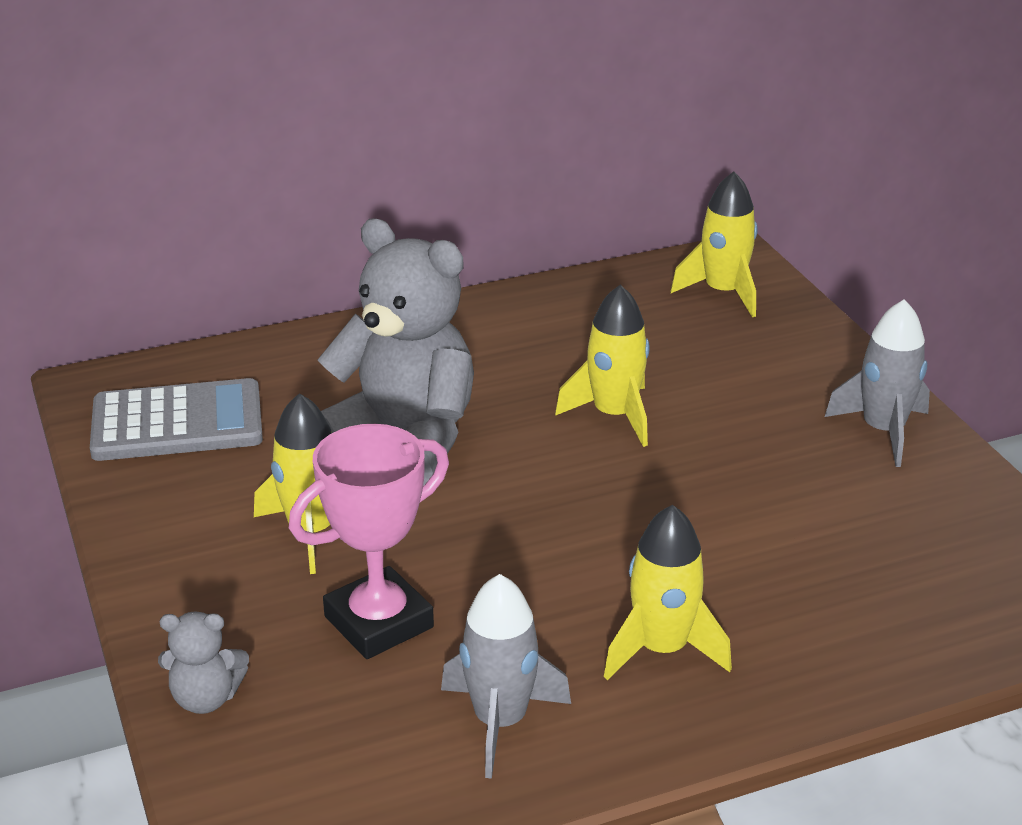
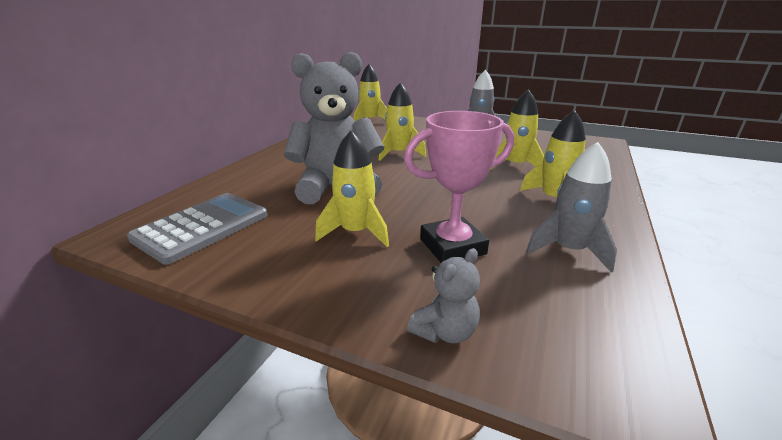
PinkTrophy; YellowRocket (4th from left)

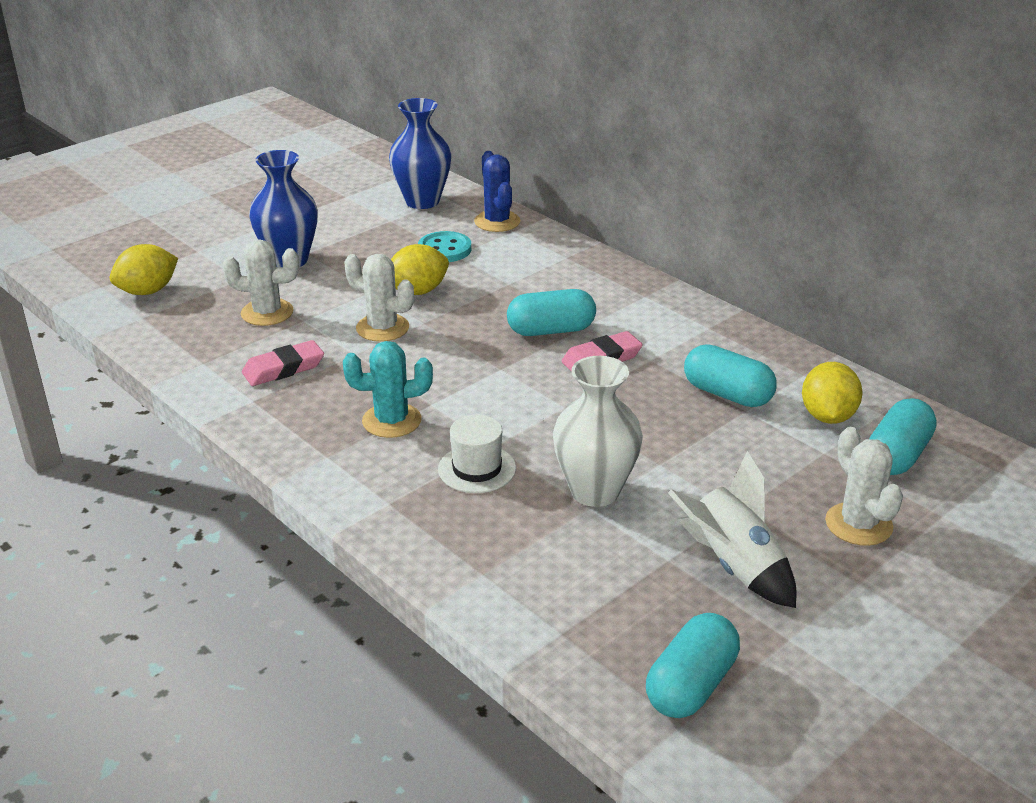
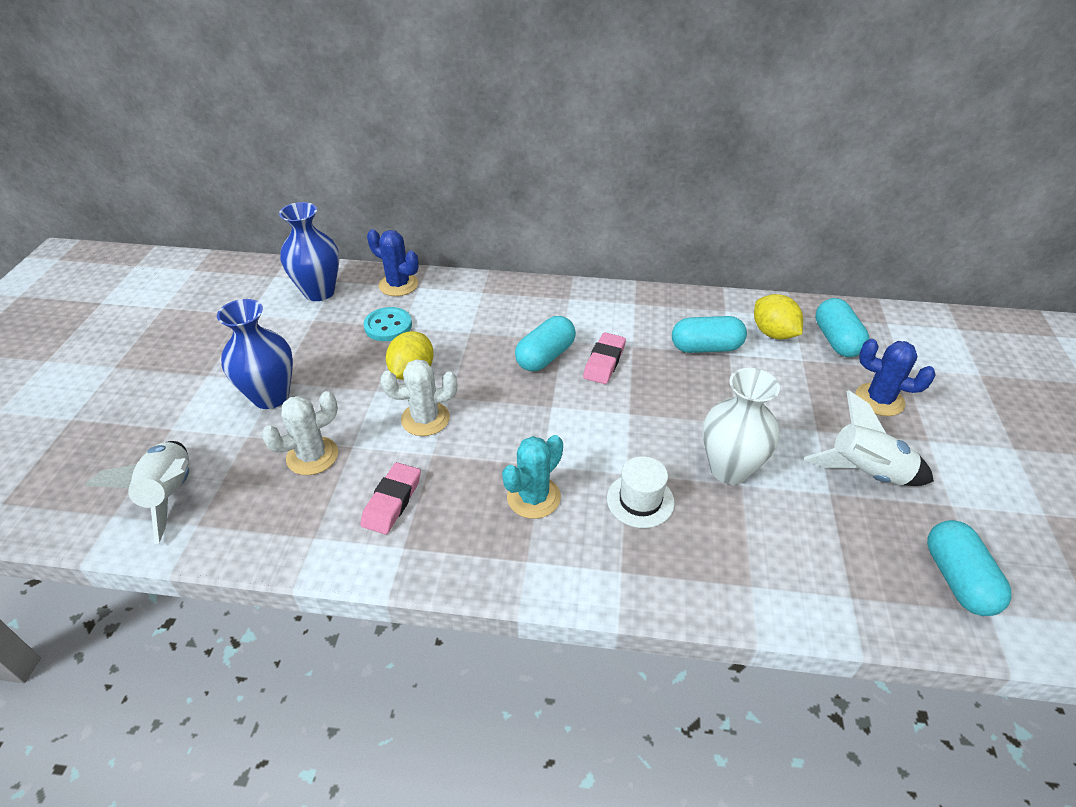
WhiteRocket (1st from left); BlueCactus (2nd from left)

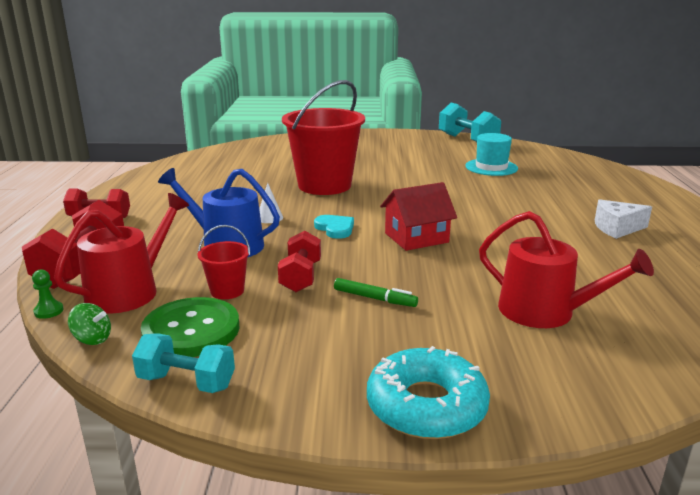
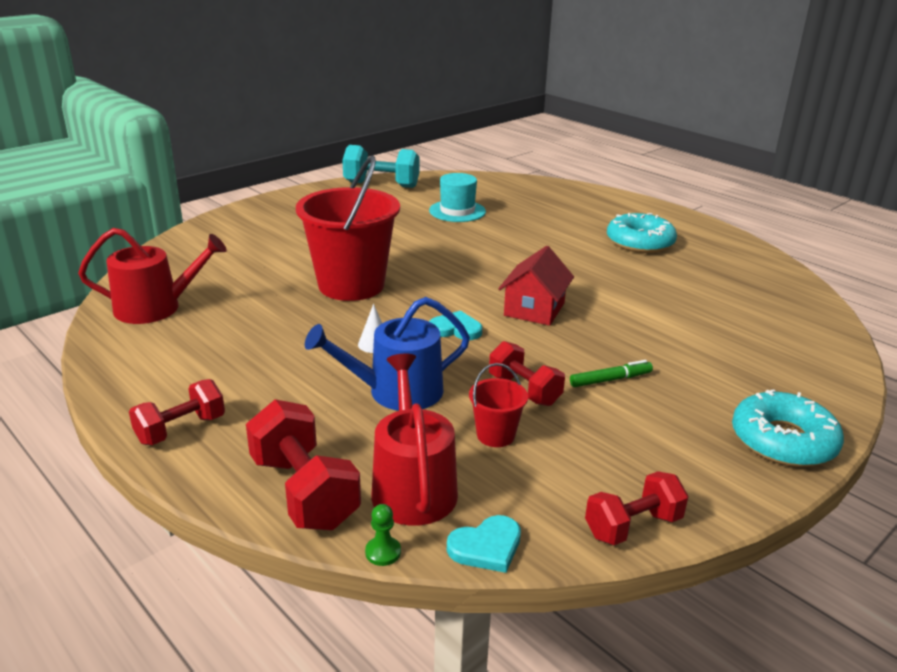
TurquoiseHeart (2nd from left); RedDumbbell (4th from left); GreenButton; RedWateringCan (1st from left); TurquoiseDonut (1st from left)

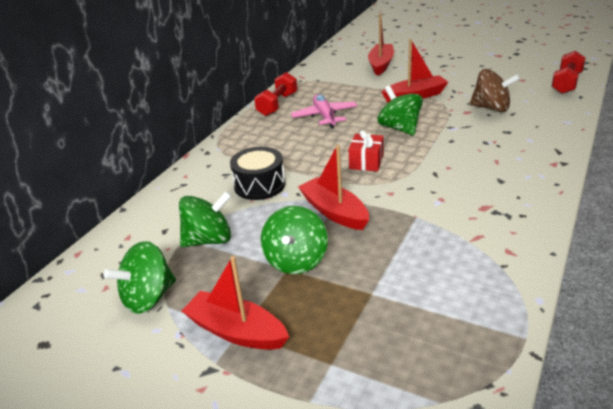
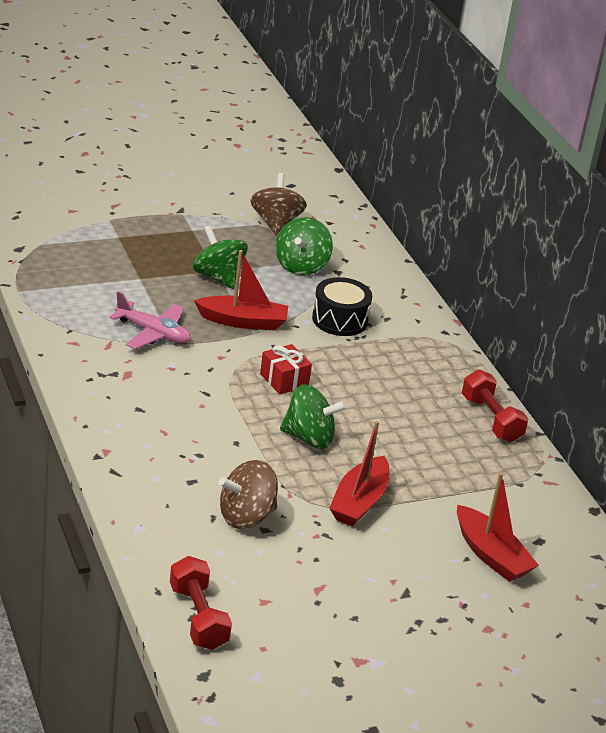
BrownSpinningTop (2nd from left); RedBoat (1st from left in the first image); PinkPlane

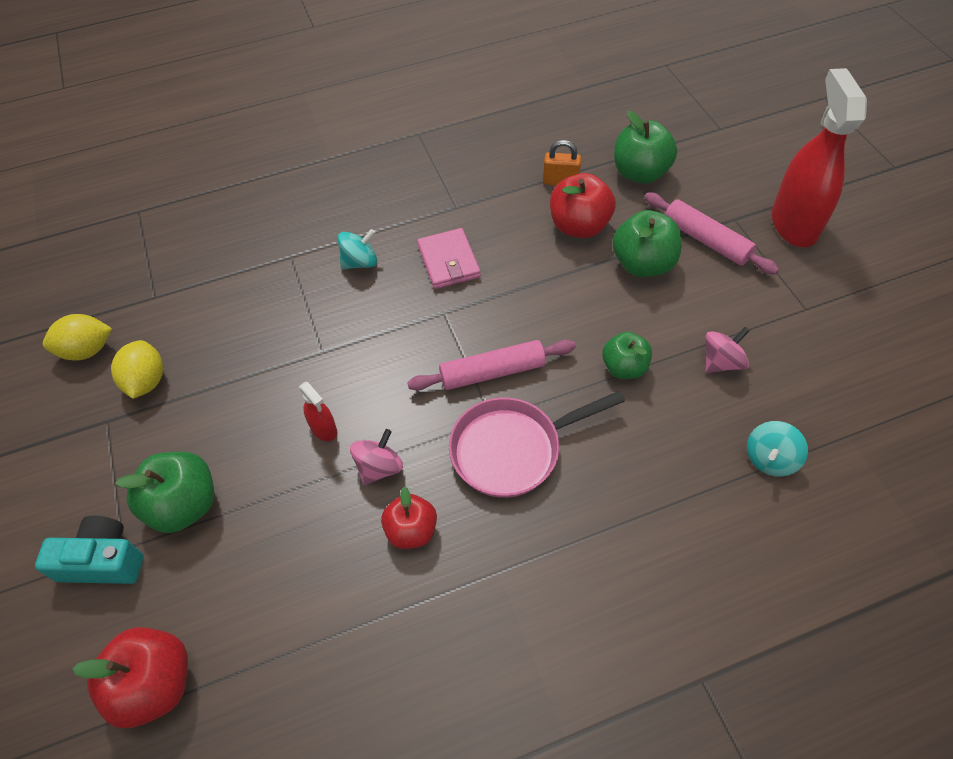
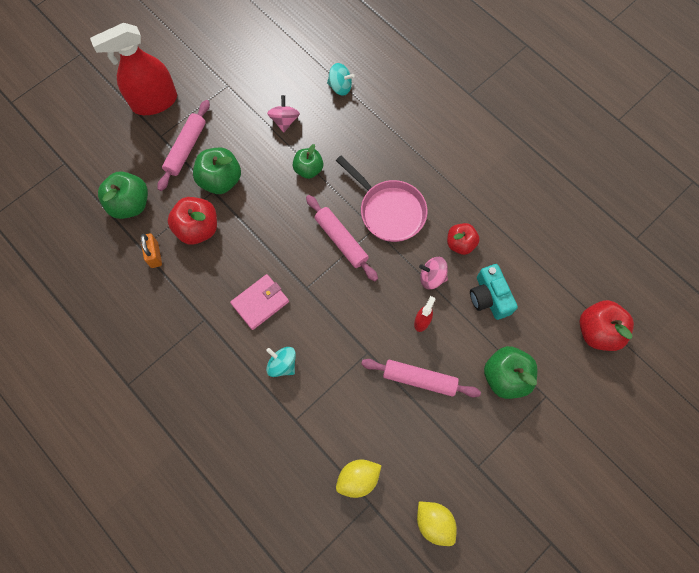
TurquoiseCamera; YellowLemon (1st from left); PinkSpinningTop (1st from left); PinkRollingPin (3rd from left)

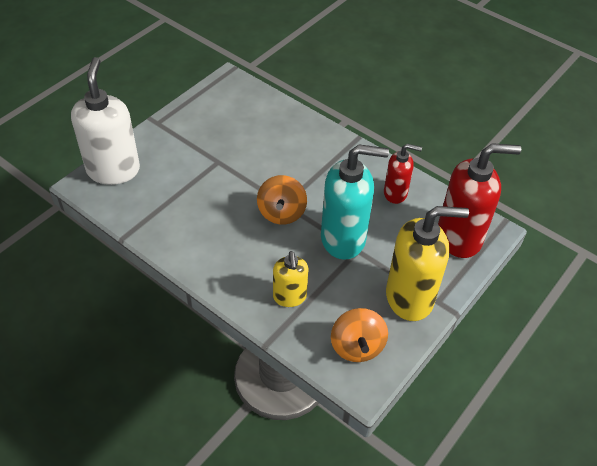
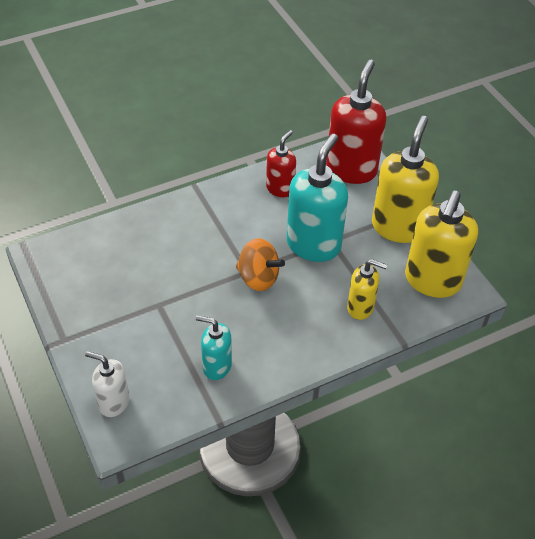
WhiteSoapDispenser; YellowSoapDispenser (3rd from left); TurquoiseSoapDispenser (1st from left)

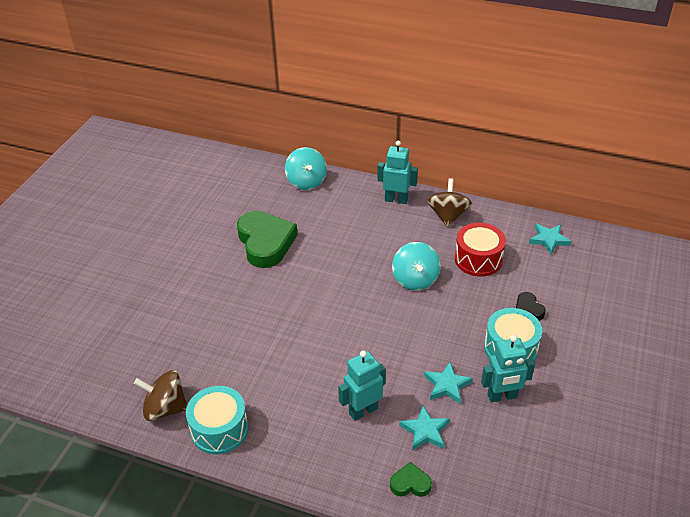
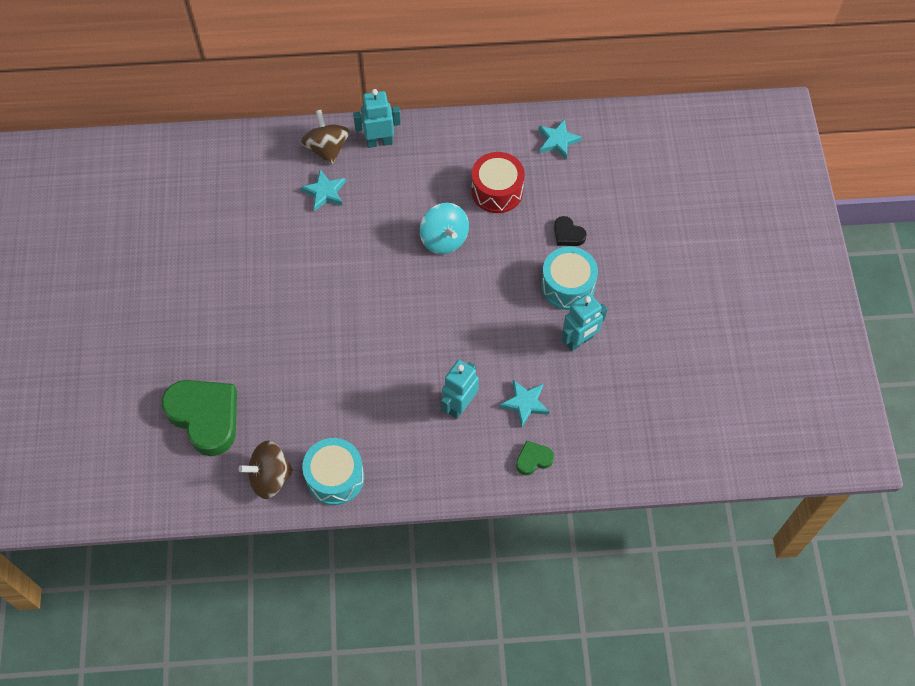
GreenHeart (1st from left); TurquoiseSpinningTop (1st from left in the first image); TurquoiseStar (1st from left); BrownSpinningTop (2nd from left)

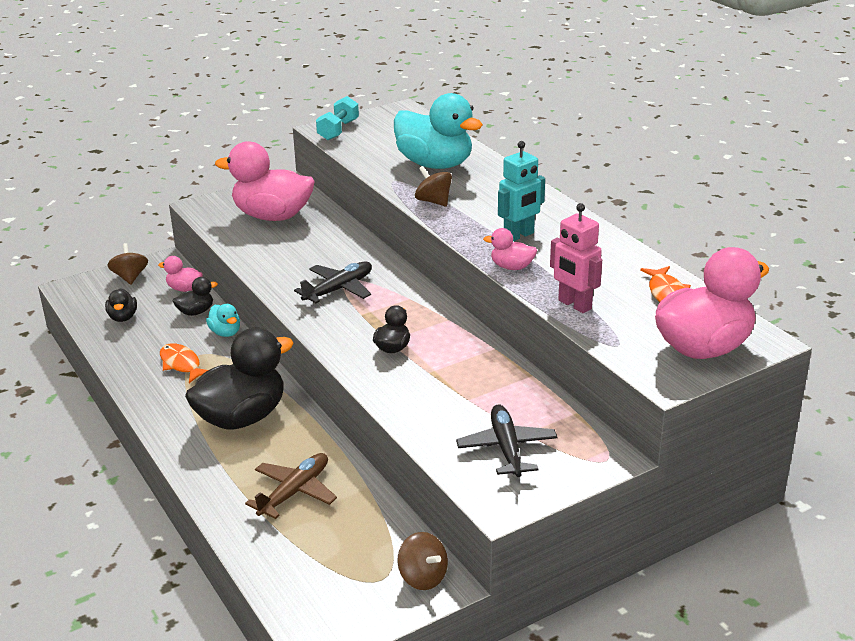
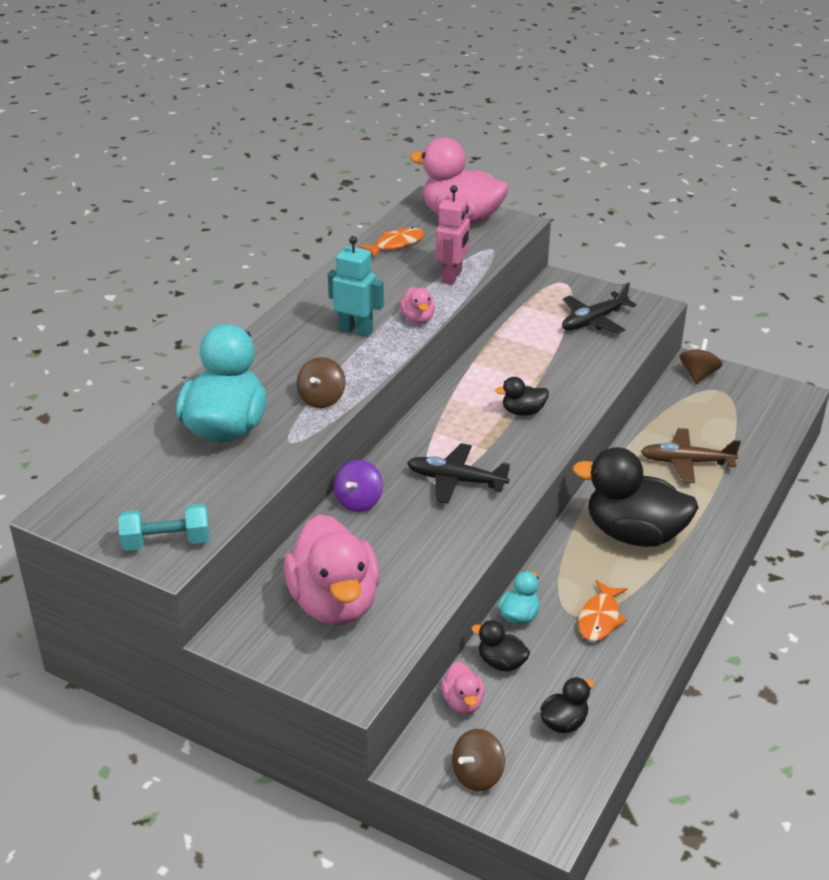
PurpleSpinningTop

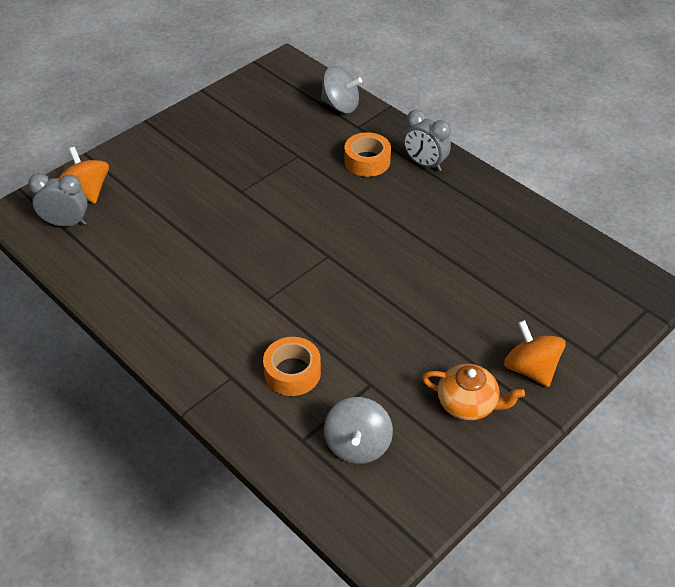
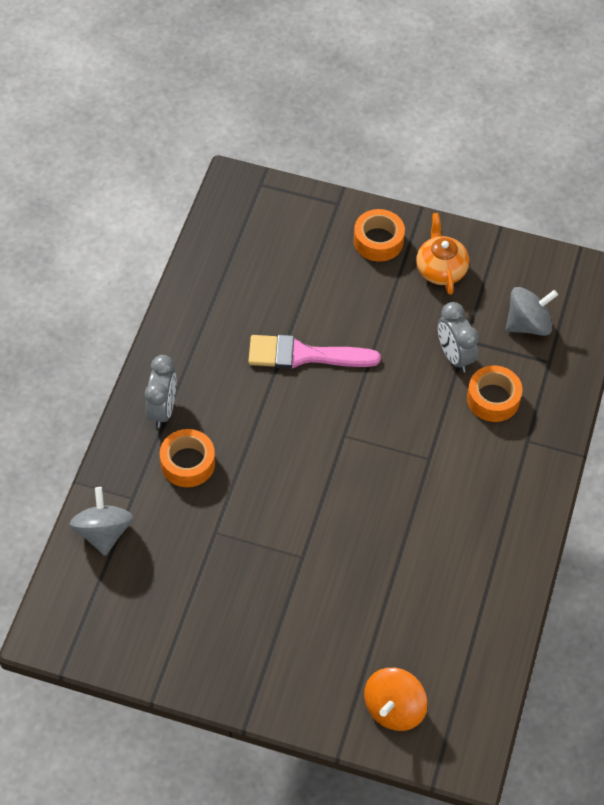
GreyClock (2nd from left); OrangeTape (2nd from left); PinkBrush

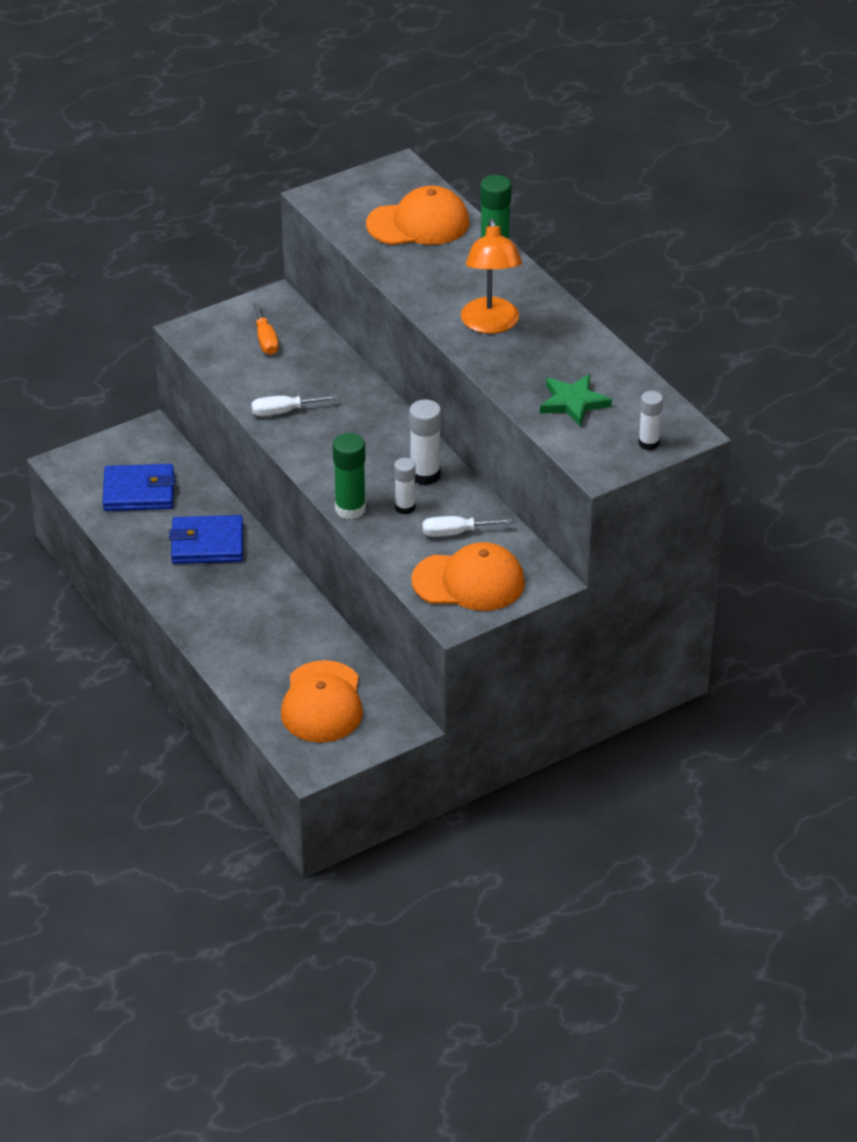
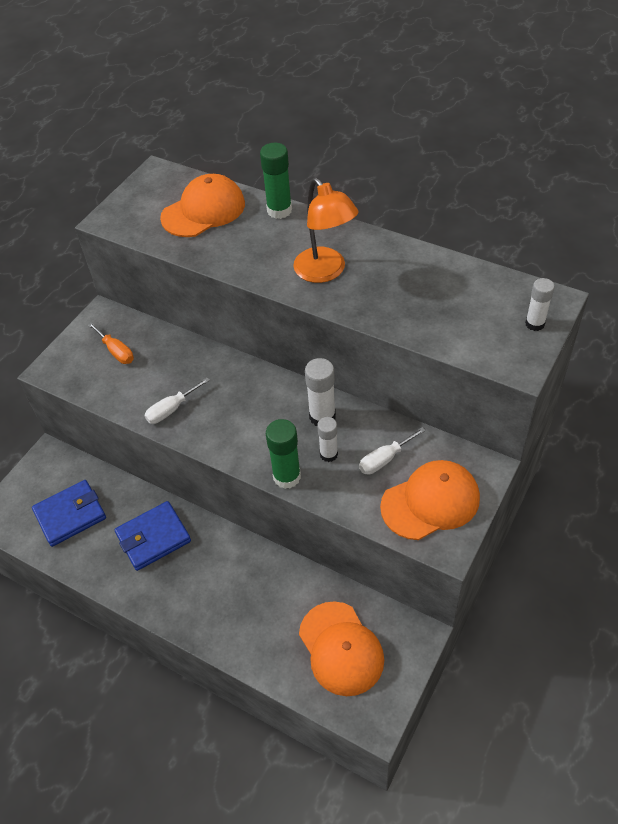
GreenStar

